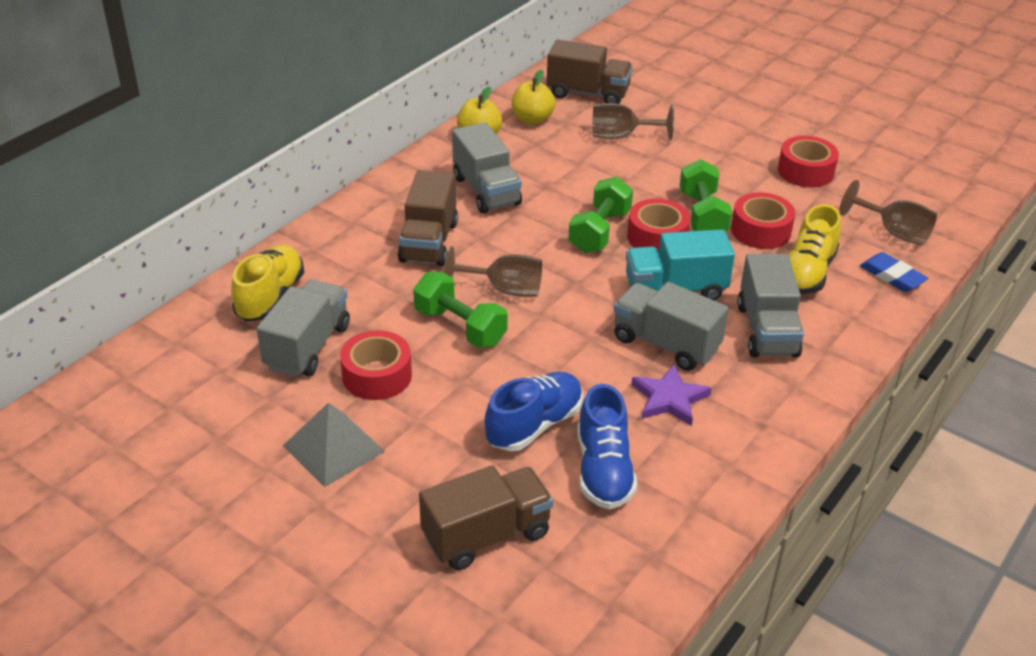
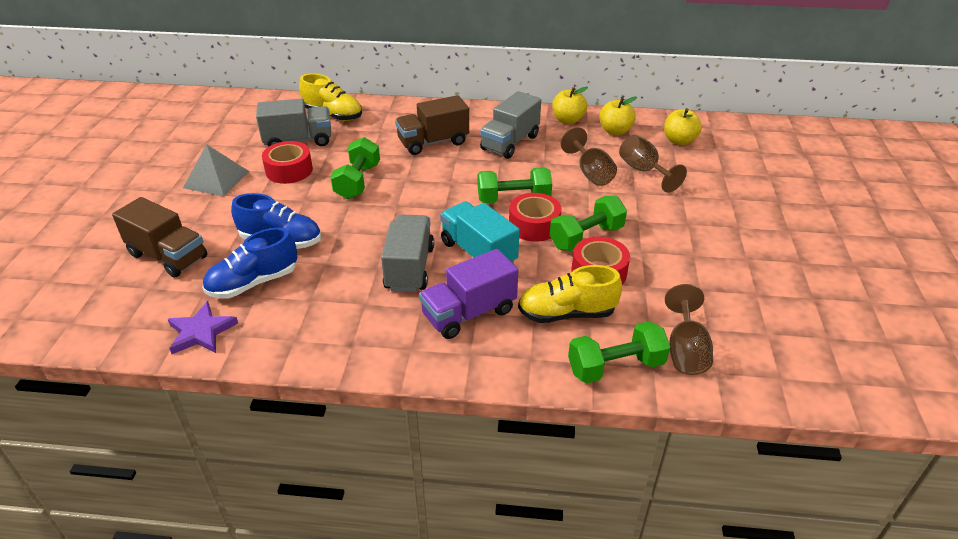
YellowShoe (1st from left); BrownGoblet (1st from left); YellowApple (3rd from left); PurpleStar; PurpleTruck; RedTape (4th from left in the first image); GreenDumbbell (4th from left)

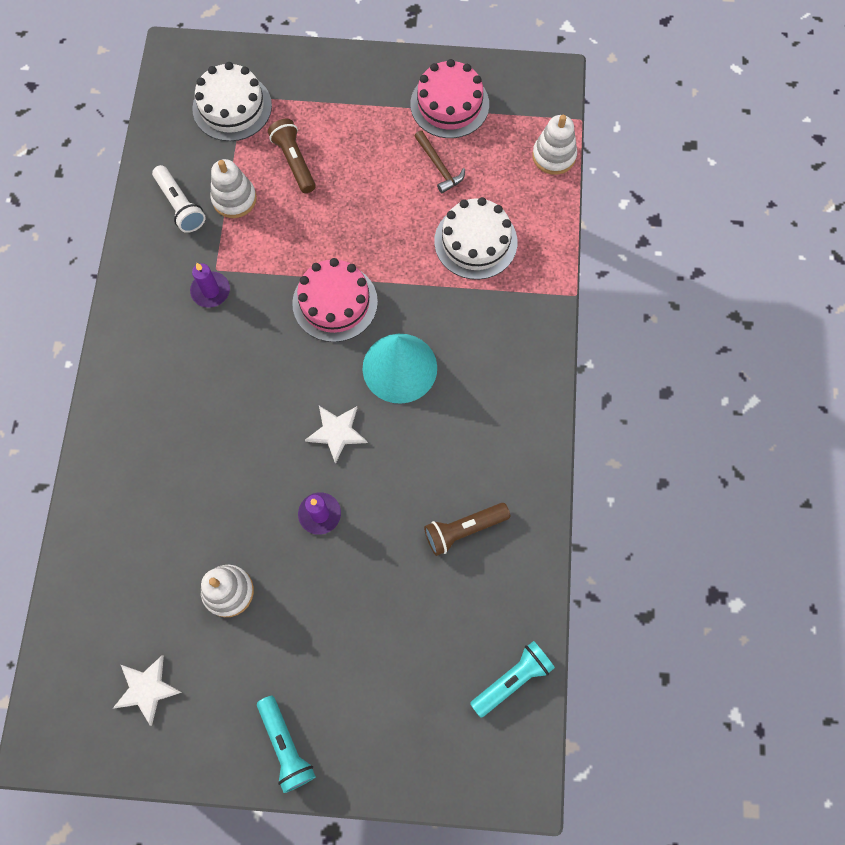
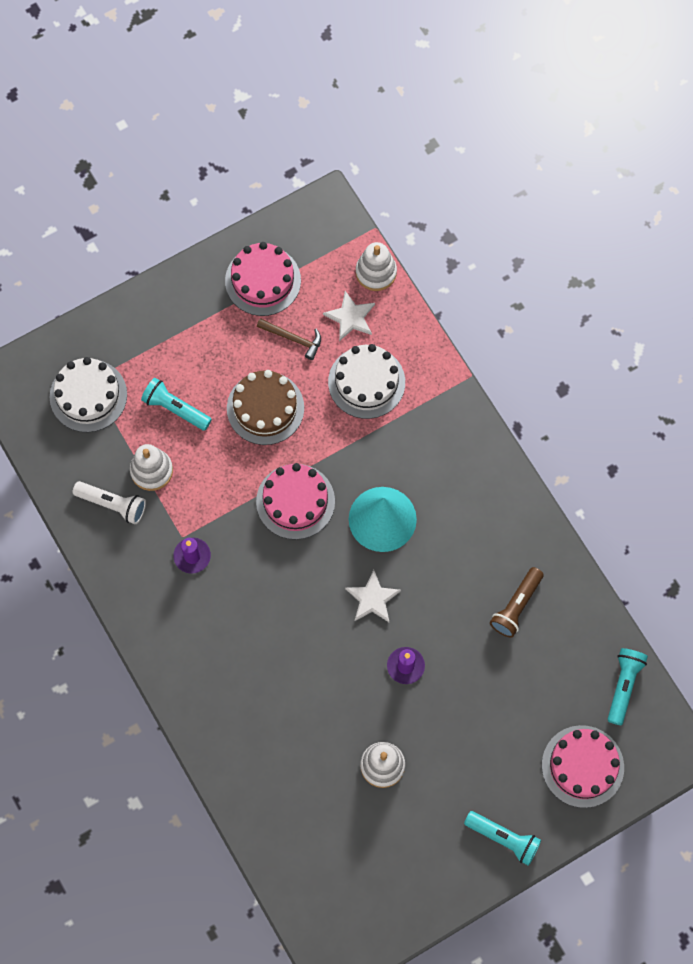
WhiteStar (1st from left); TurquoiseFlashlight (1st from left); BrownCake; PinkCake (3rd from left)

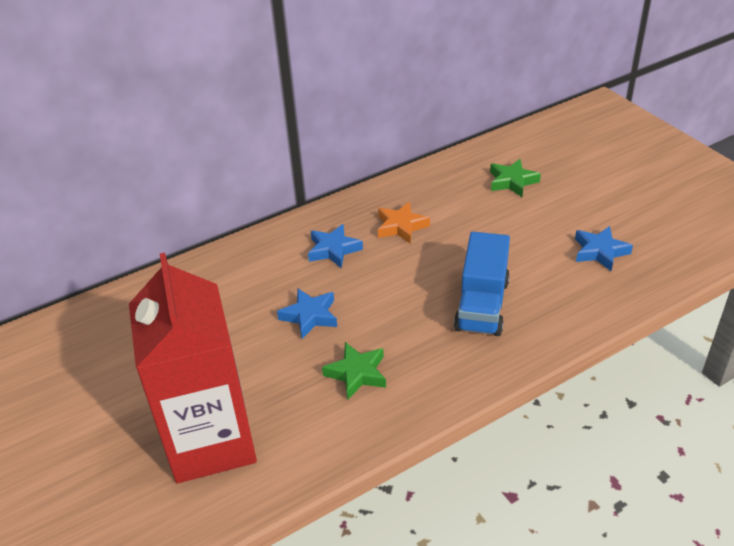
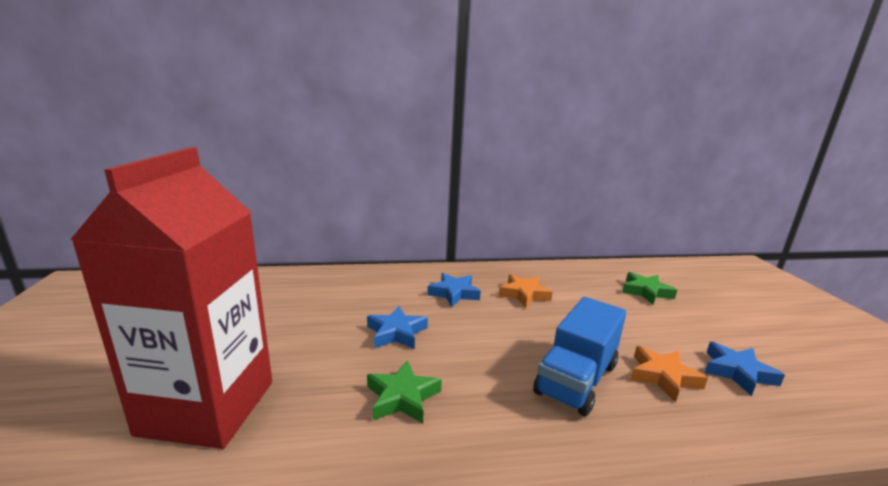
OrangeStar (2nd from left)

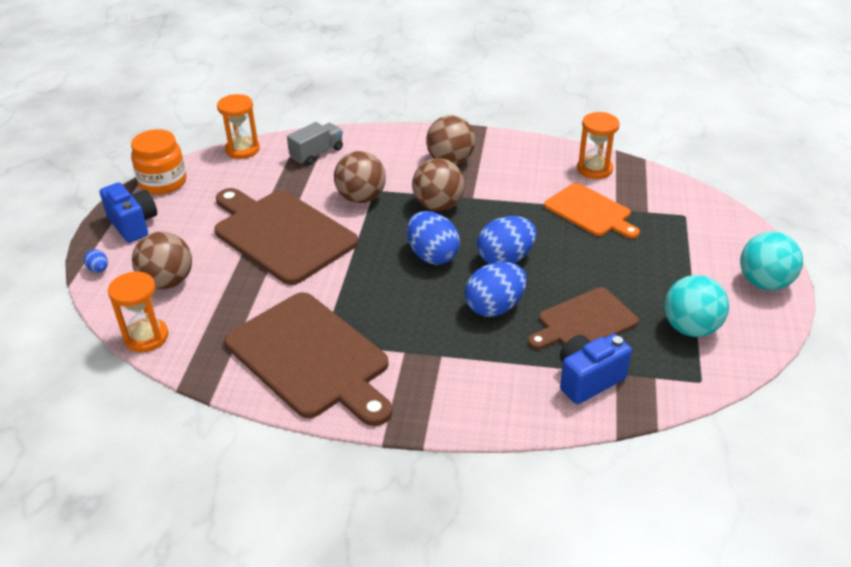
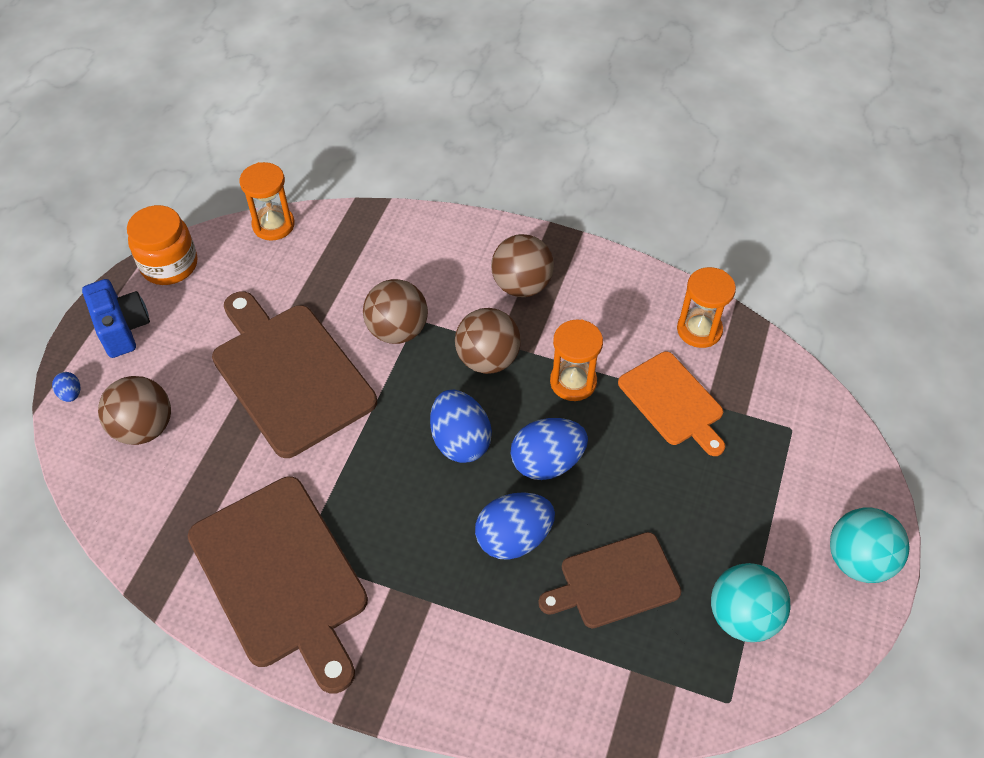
OrangeHourglass (2nd from left); GreyTruck; BlueCamera (2nd from left in the first image)

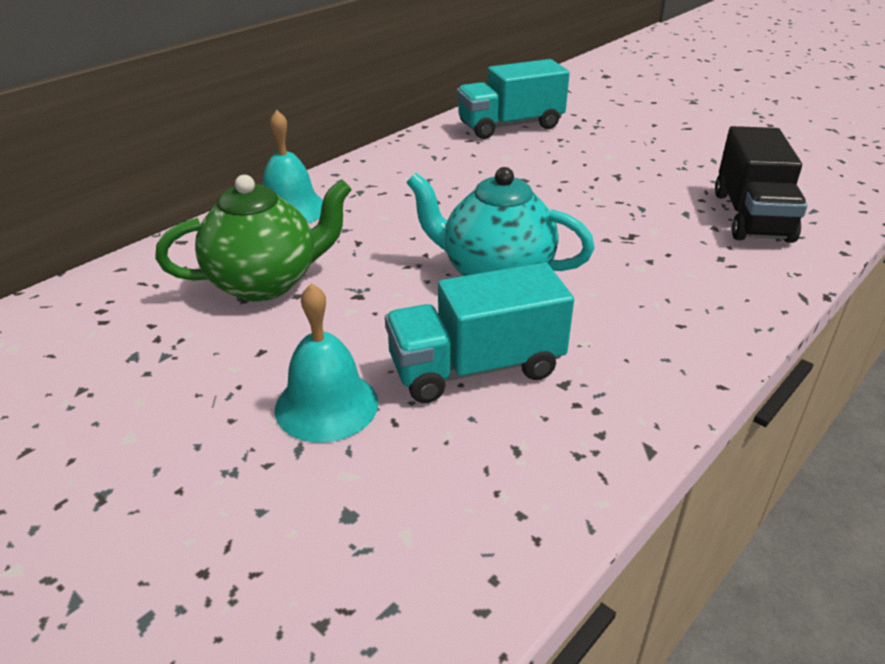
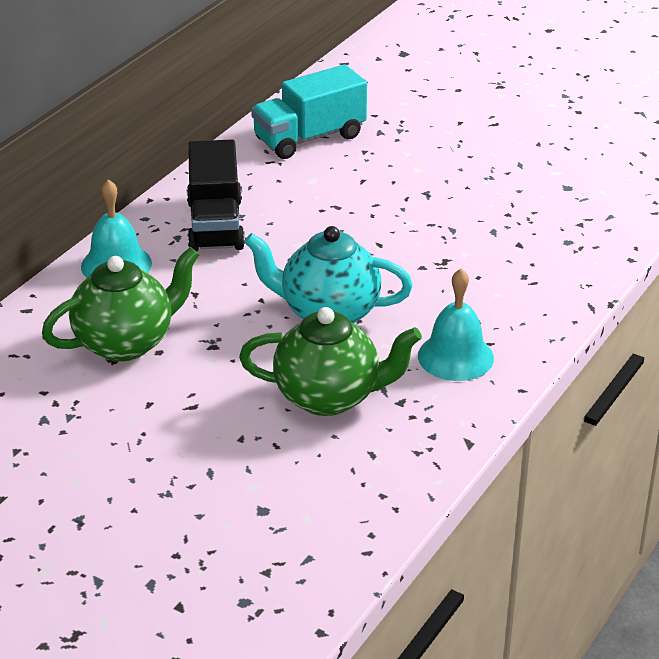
TurquoiseBell (2nd from left); GreenTeapot (2nd from left); BlackTruck

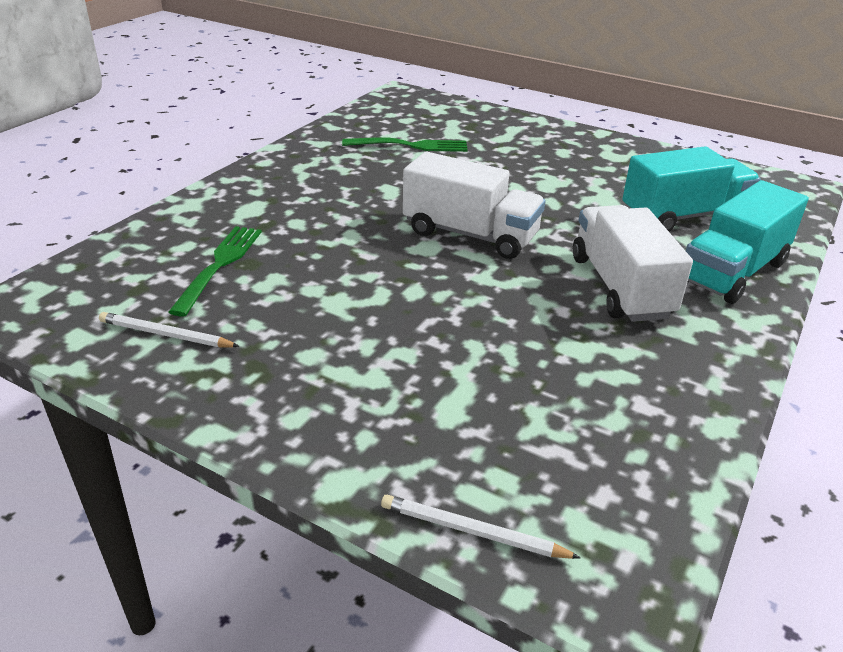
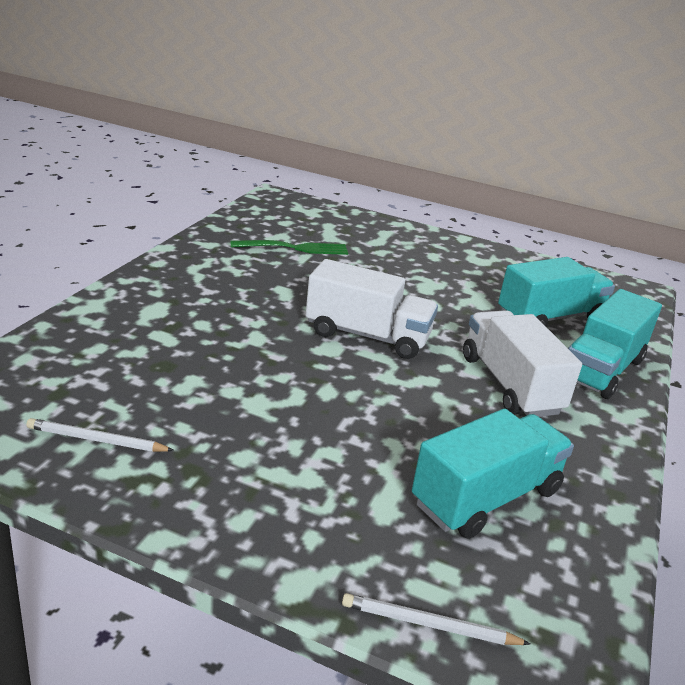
GreenFork (1st from left in the first image); TurquoiseTruck (1st from left)

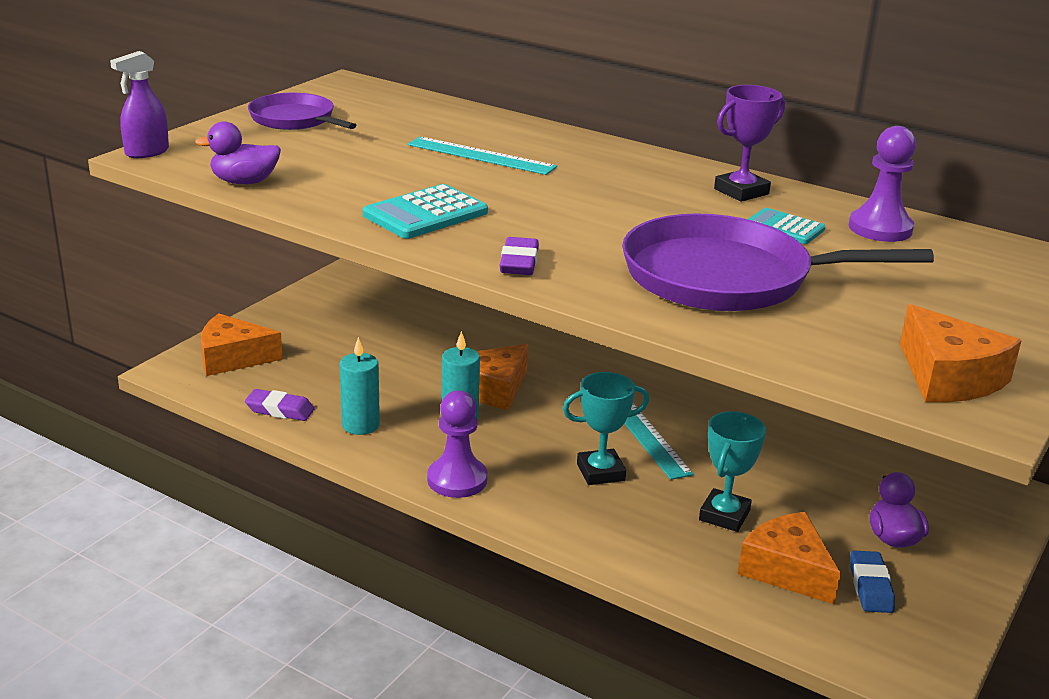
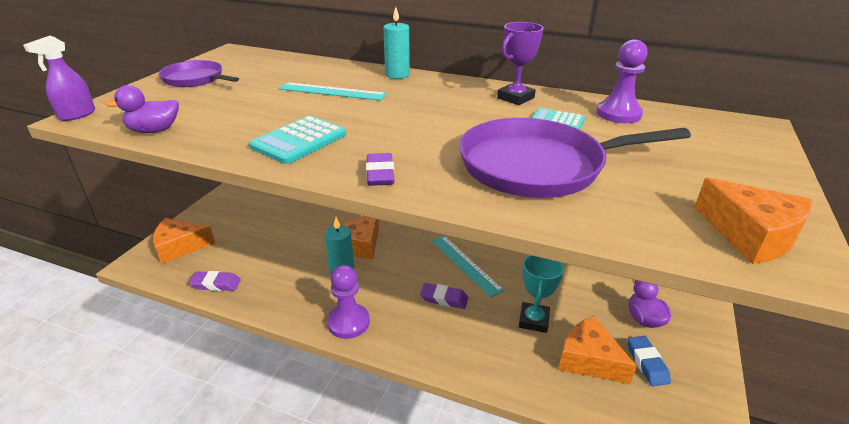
TurquoiseCandle (2nd from left); PurpleEraser (3rd from left)

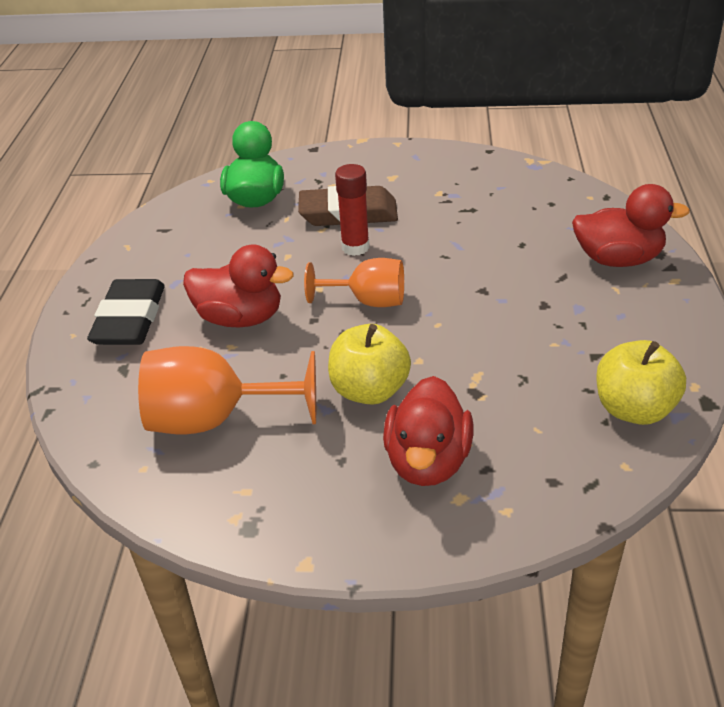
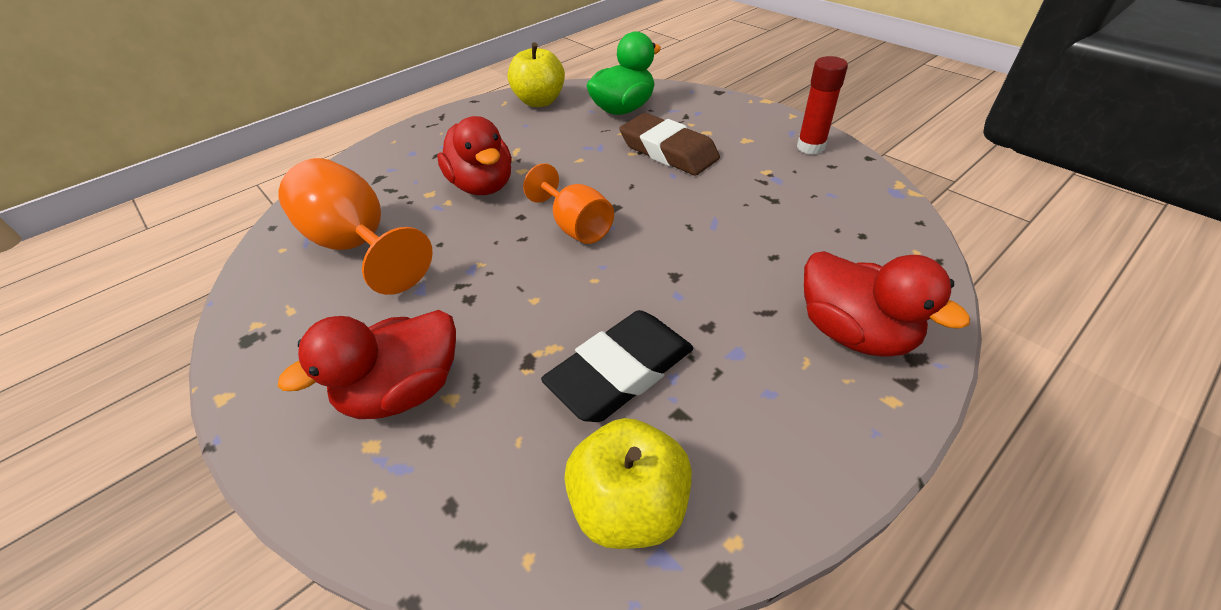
BlackEraser; YellowApple (1st from left); RedGlueStick

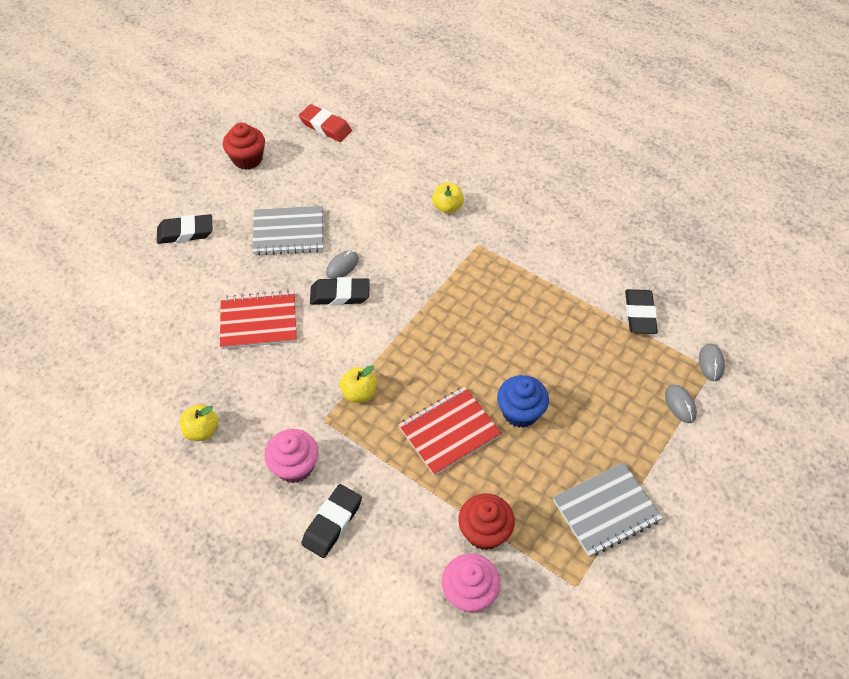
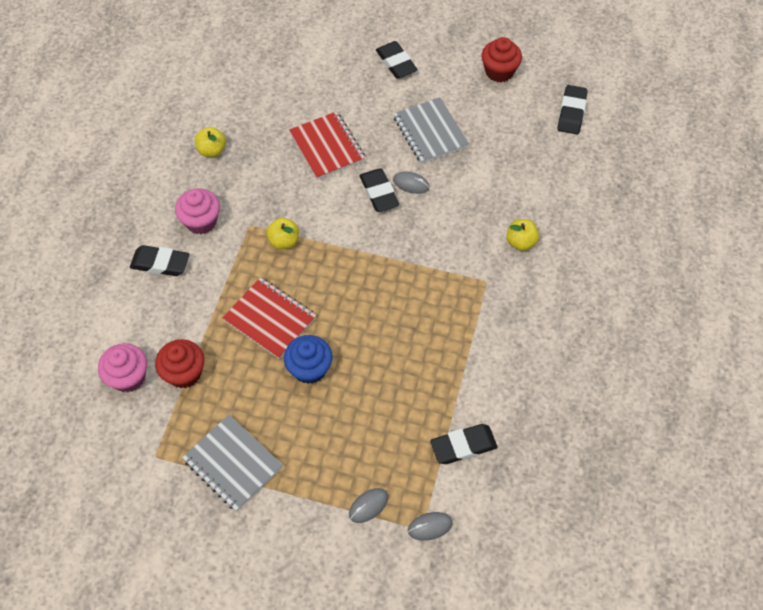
BlackEraser (5th from left)

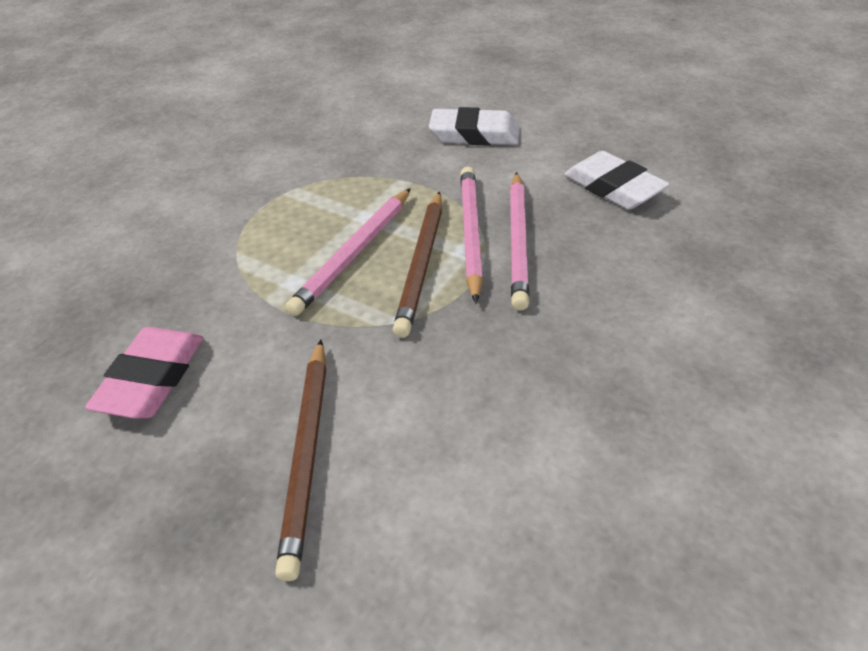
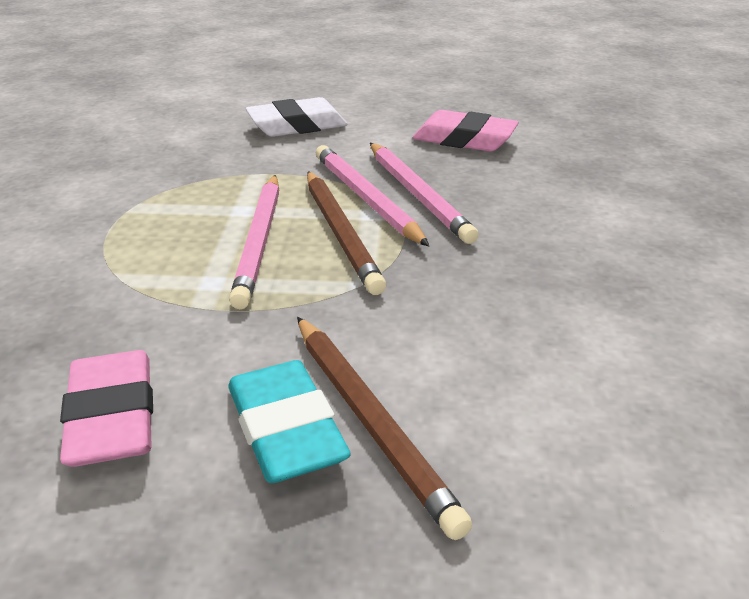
PinkEraser (2nd from left); TurquoiseEraser

